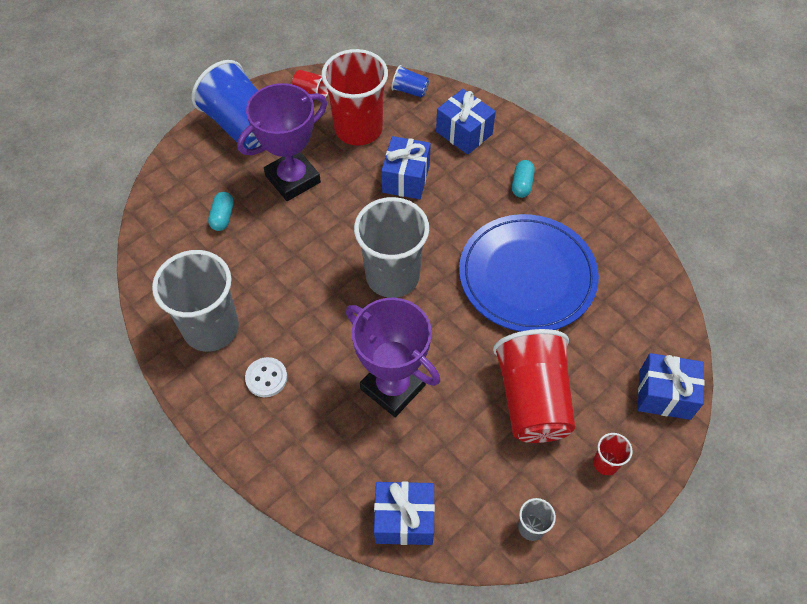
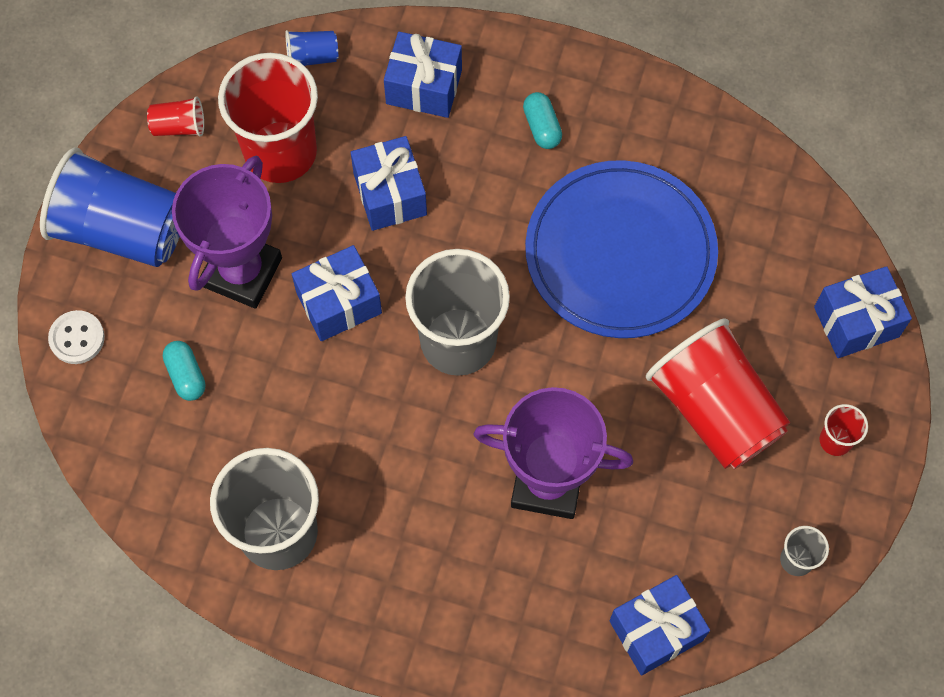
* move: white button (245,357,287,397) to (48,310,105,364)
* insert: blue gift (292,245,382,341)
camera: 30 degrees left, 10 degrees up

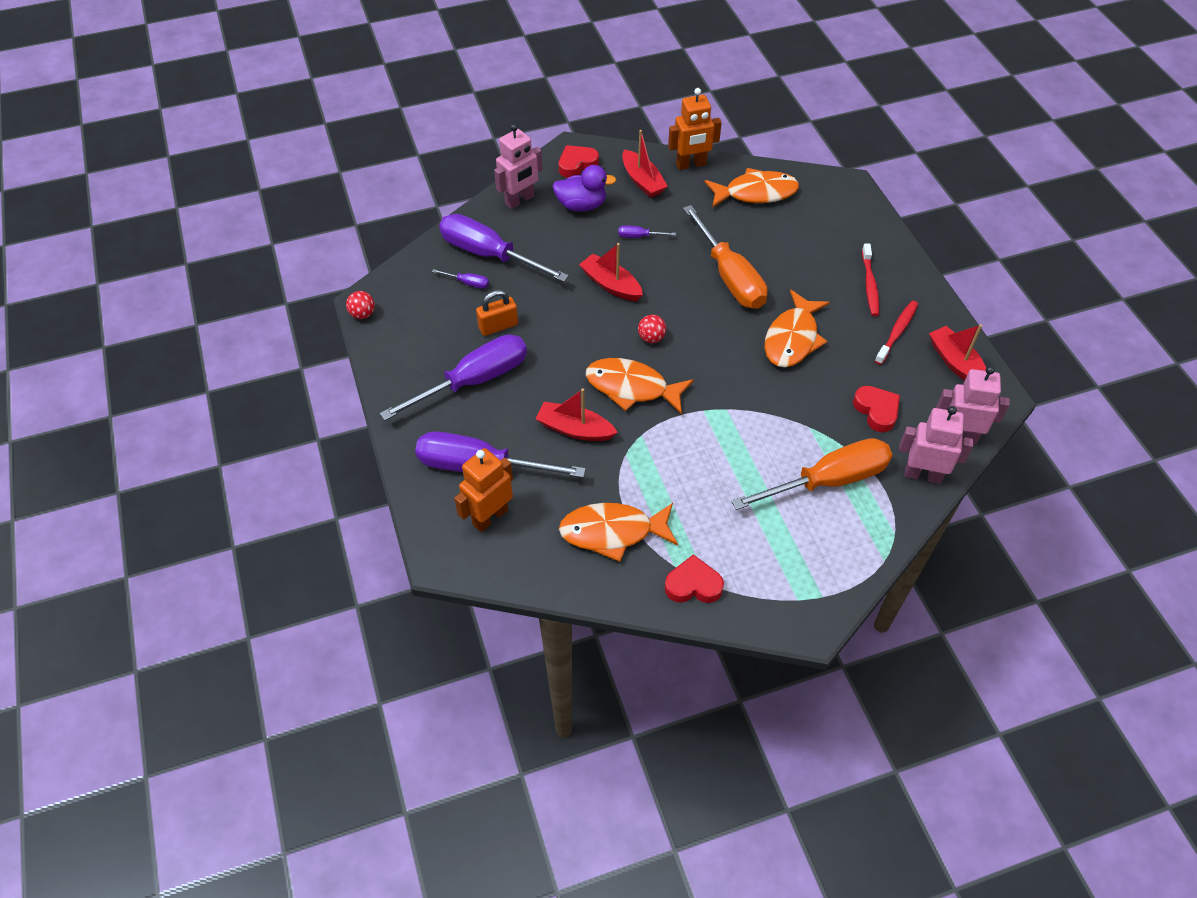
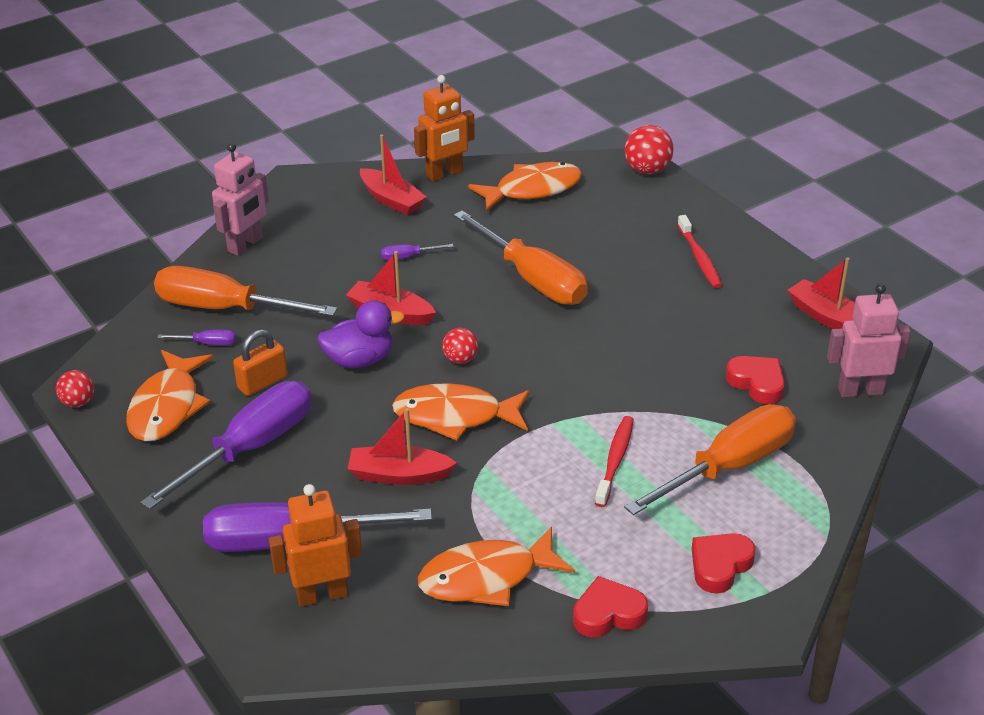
* move: red heart (559,145,599,178) to (692,533,755,594)
* move: purple duck (552,165,616,212) to (317,300,405,368)
* recolor: purple screwdriver (439,214,569,282) to orange screwdriver (154,266,337,316)
* move: orange fish (764,290,830,367) to (126,350,213,442)
* move: red toothbrush (875,301,918,365) to (595,416,634,507)
* delete: pink robot (899,406,974,484)
* rotate: orange robot (454,448,513,532) = (269,484,362,607) 45 degrees clockwise
* insert: red ball (624,125,674,174)
camera: 15 degrees left, 15 degrees down

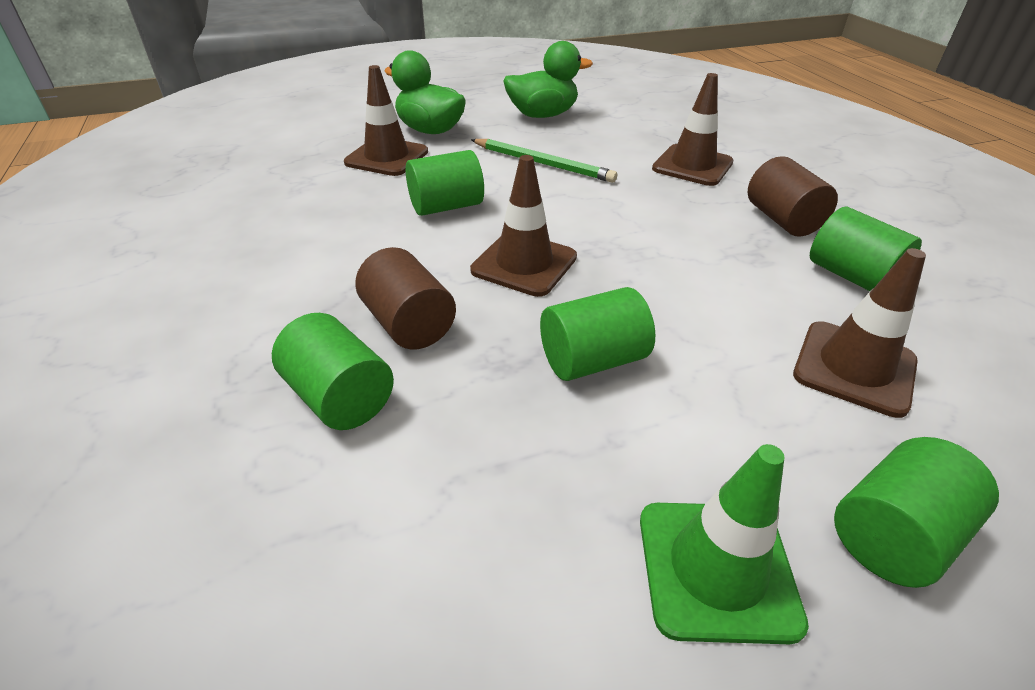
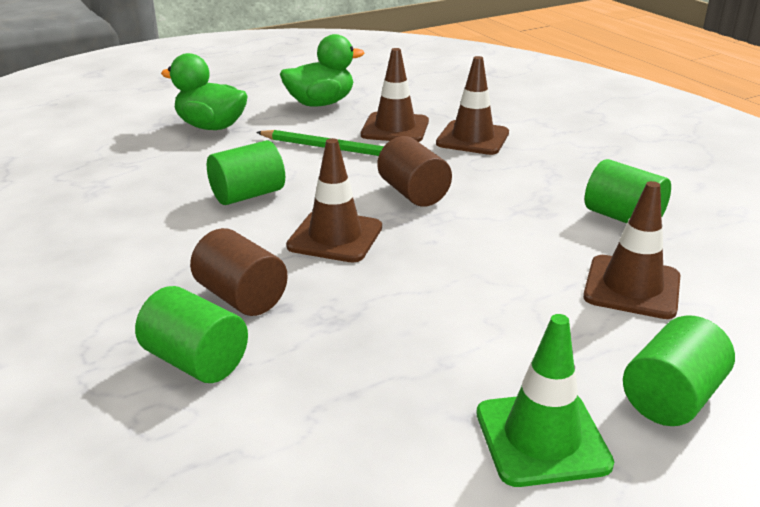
* move: brown traffic cone (344,65,428,176) to (361,48,429,142)
* move: brown cylinder (748,156,838,237) to (377,136,452,207)
* delete: green cylinder (540,287,655,381)
camera: 10 degrees left, 10 degrees down

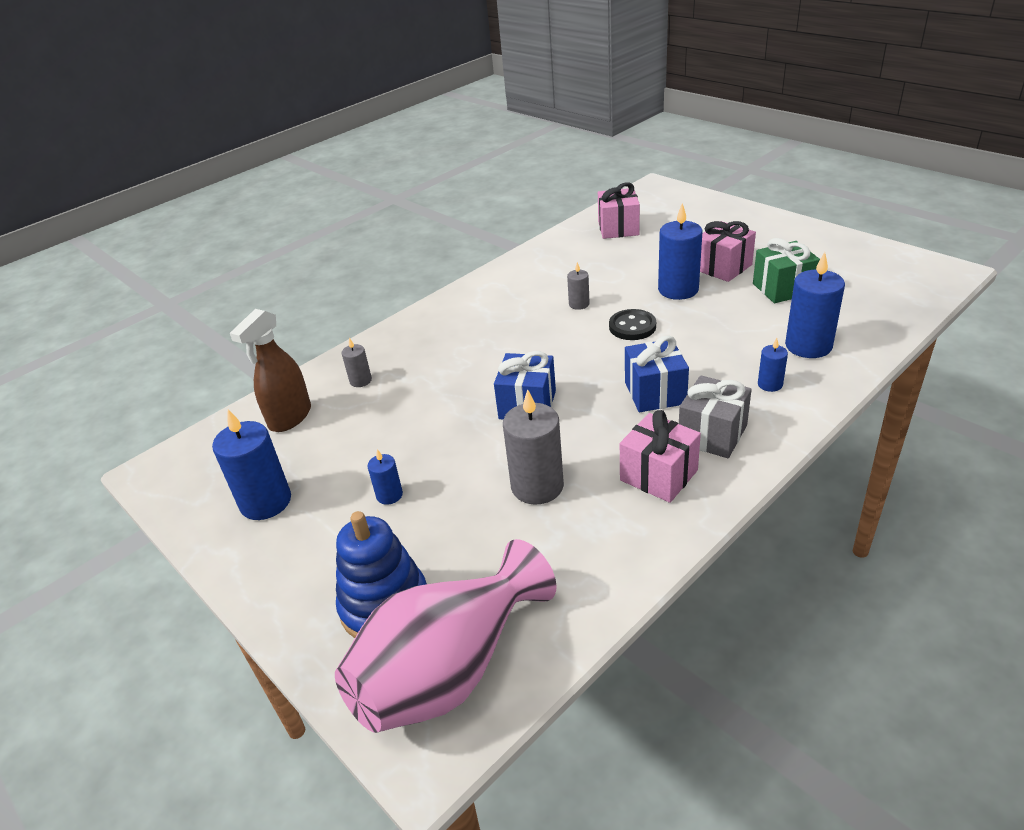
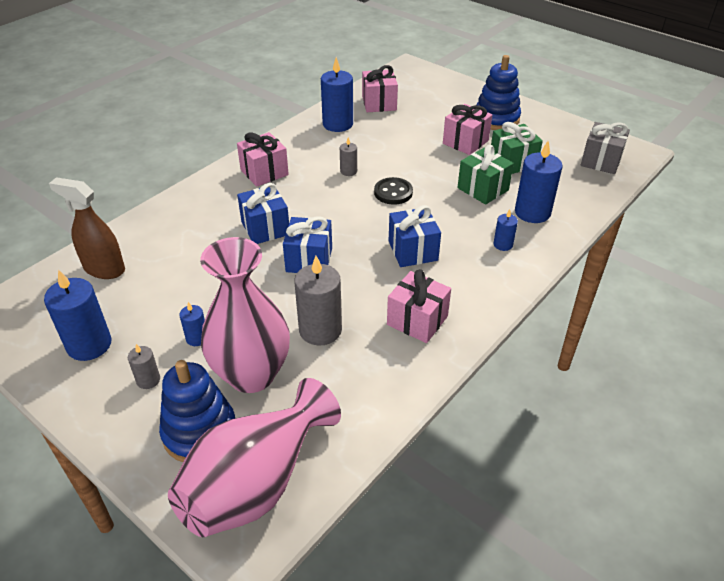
* move: blue candle (658,203,703,300) to (321,57,353,132)
* rotate: brown spray bottle (230,309,311,432) = (49,177,125,279) 90 degrees clockwise
* move: grey candle (341,338,372,387) to (128,344,160,389)
* move: grey gift (679,375,752,458) to (581,122,630,174)
* insert: blue stacking toy (476,55,521,130)
* insert: pink gift (237,132,289,187)
* insert: green gift (458,145,514,205)
* insert: blue gift (237,183,289,244)
* insert: pink vase (200,237,290,393)
camera: 10 degrees left, 5 degrees up

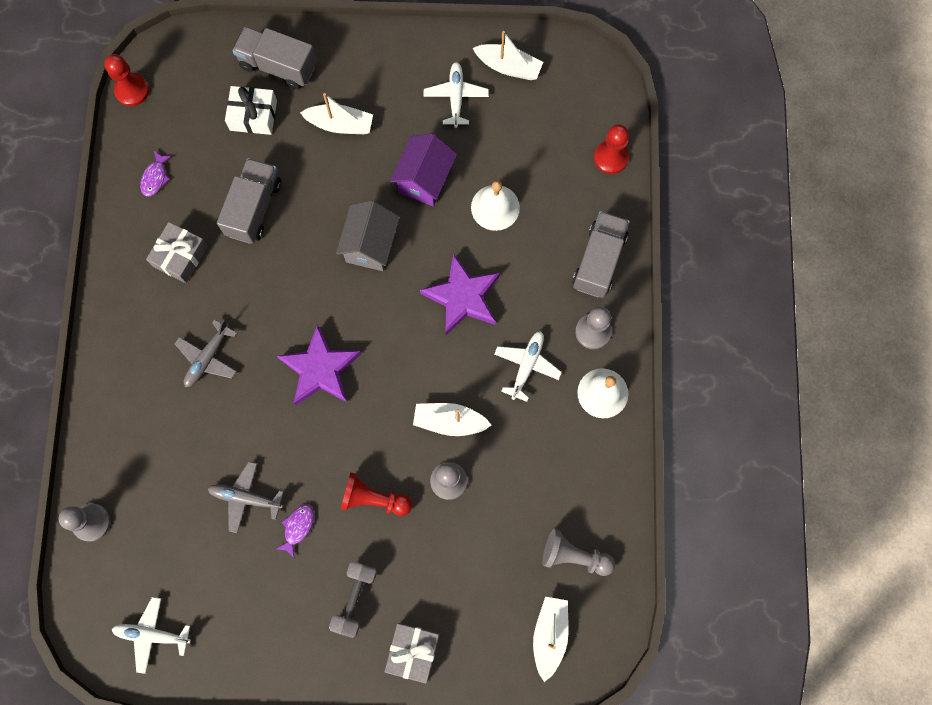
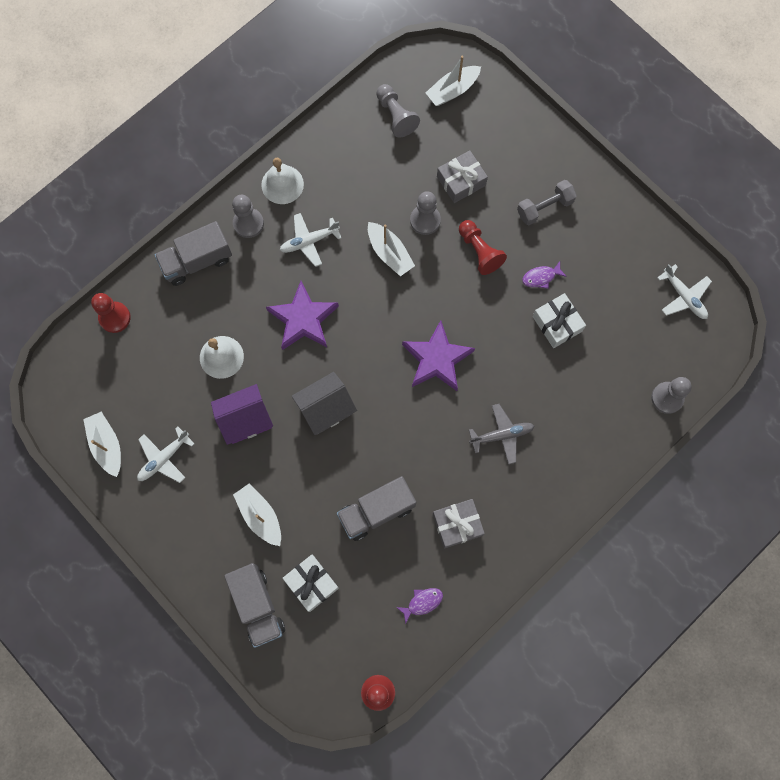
* replace: grey plane (208,462,284,533) to white gift (532,293,586,348)
* move: grey gift (385,623,440,684) to (437,150,488,203)
camera: 135 degrees left, 0 degrees up

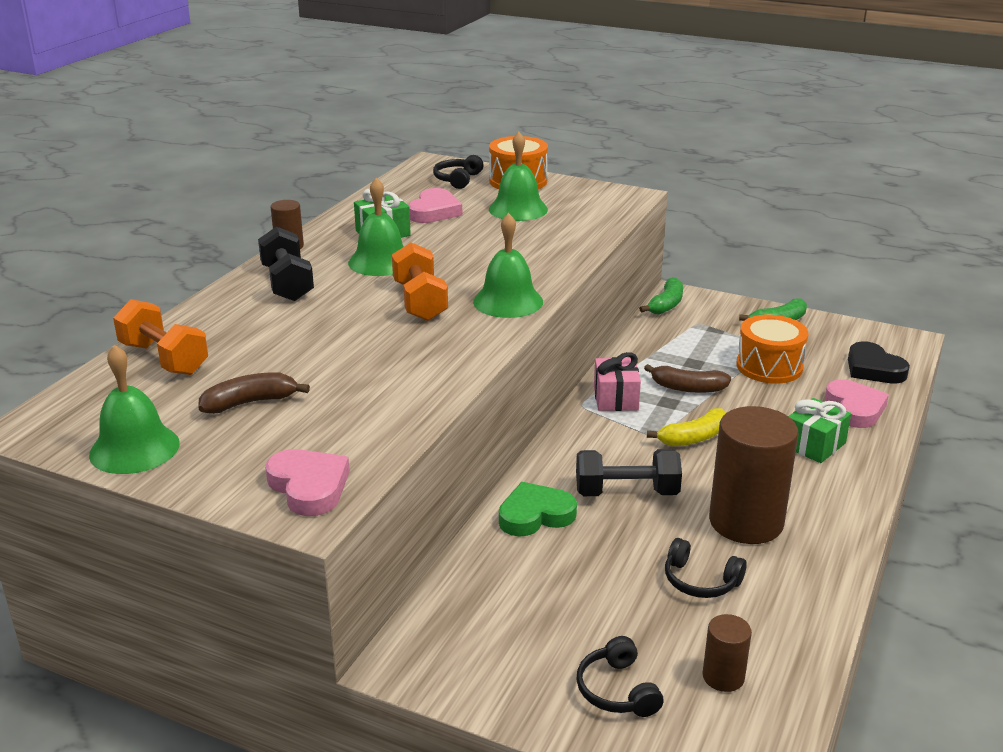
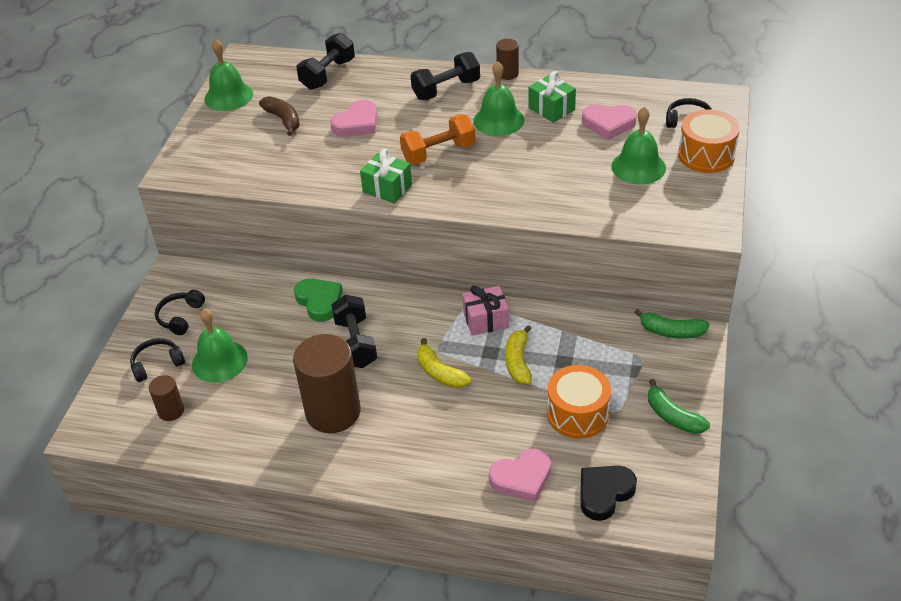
* move: green bell (473,213,543,318) to (192,309,248,382)
* recolor: orange dumbbell (113,299,208,375) to black dumbbell (296,33,355,90)
* recolor: brown banana (644,364,731,393) to yellow banana (505,325,532,384)
* move: green gift (788,398,851,463) to (360,149,412,204)
* move: pink heart (265,449,350,516) to (330,100,377,137)
* move: black headphones (665,538,747,598) to (155,290,205,335)
camera: 80 degrees right, 15 degrees up

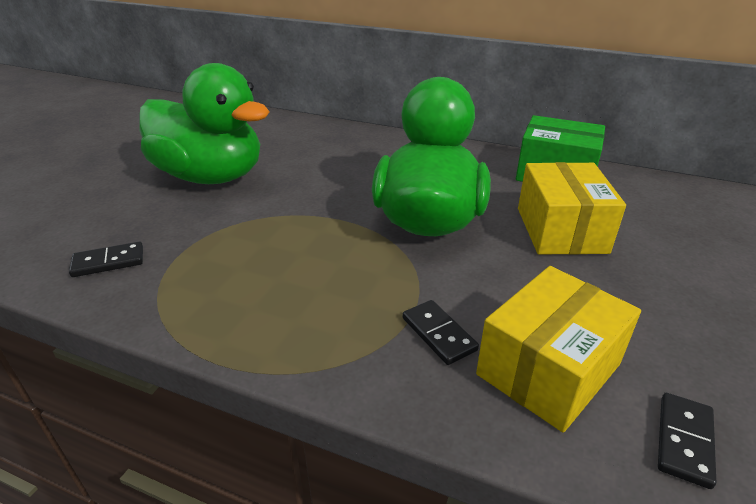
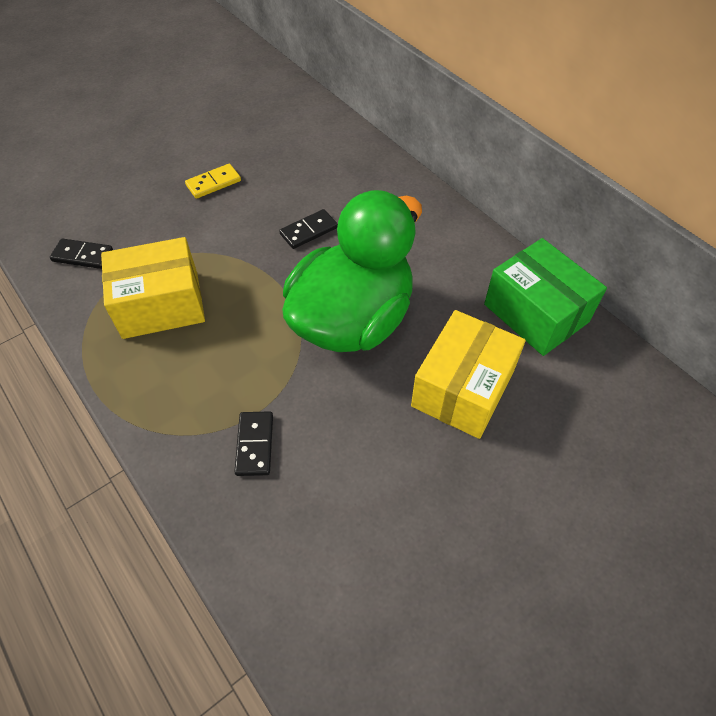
* replace: green duck (139,63,270,184) to yellow domino (185,164,241,199)
* move: yellow box (476,266,641,432) to (101,237,205,339)
* move: black domino (658,393,716,489) to (279,209,338,249)
camera: 30 degrees right, 20 degrees up

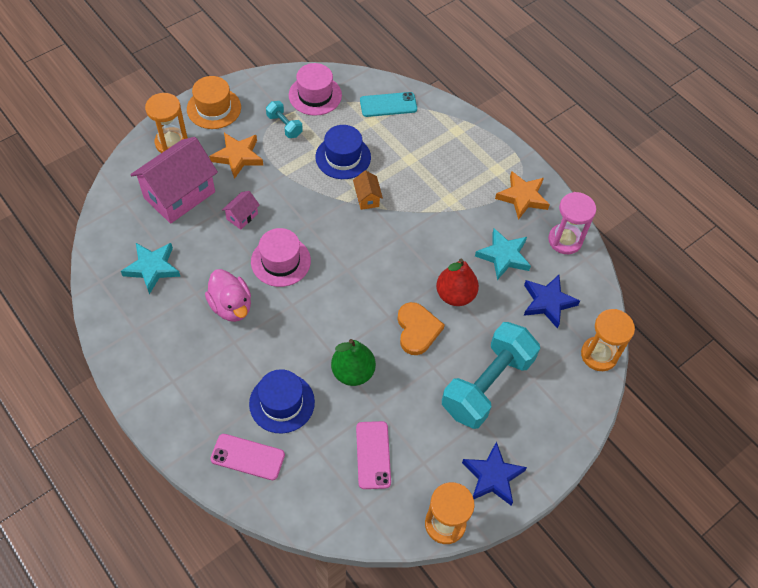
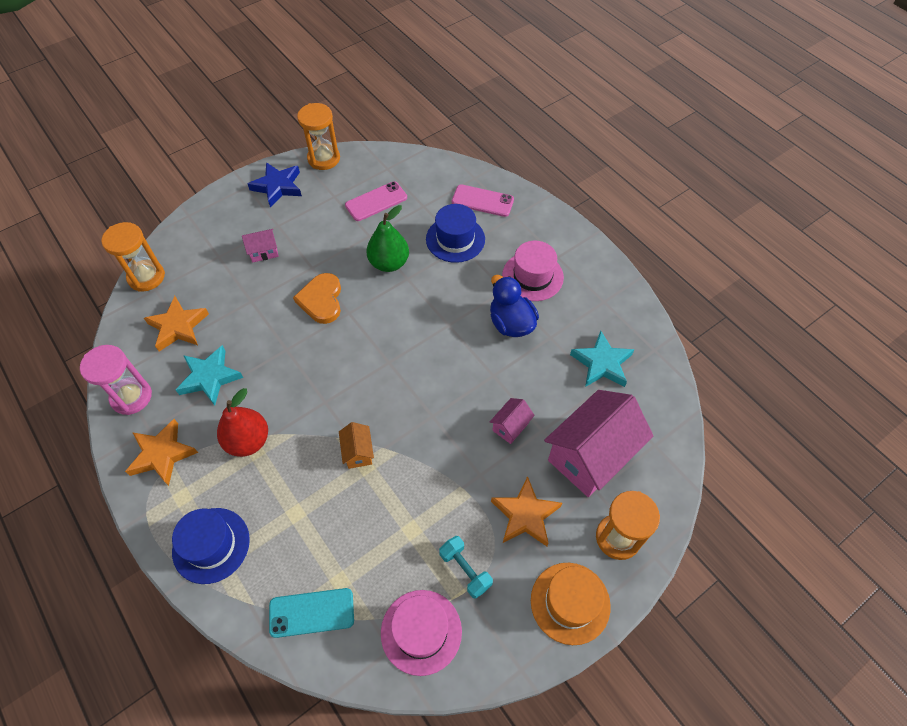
* move: blue hat (315,125,371,179) to (172,508,250,584)
* move: pink hat (251,228,311,287) to (502,241,564,301)
* move: red pear (436,258,479,306) to (217,388,268,457)
* recolor: pink duck (205,269,251,322) to blue duck (490,275,539,337)
* recolor: blue star (524,275,580,329) to orange star (144,296,209,352)
* replace: turquoise dumbbell (442,322,540,429) to pink house (242,229,279,262)
* rotate: pink phone (356,421,391,489) = (345,181,407,221) 60 degrees clockwise
camera: 175 degrees left, 0 degrees up

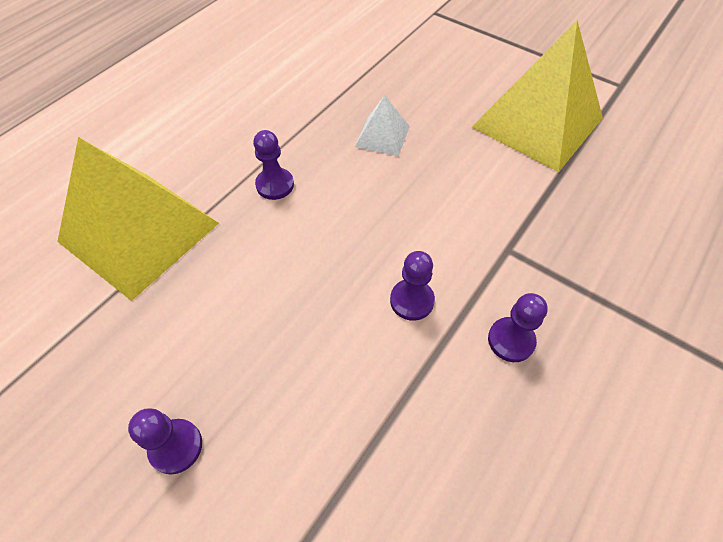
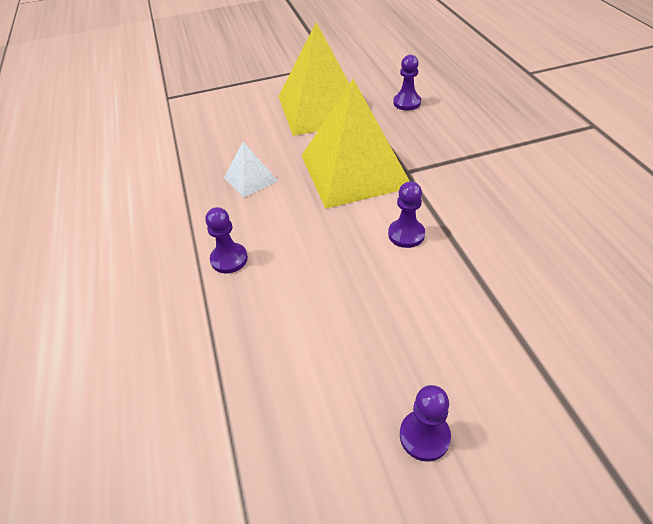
* move: yellow pyramid (57,137,219,301) to (301,79,409,209)
* move: purple pawn (488,293,548,362) to (393,55,421,110)
camera: 50 degrees left, 10 degrees down

